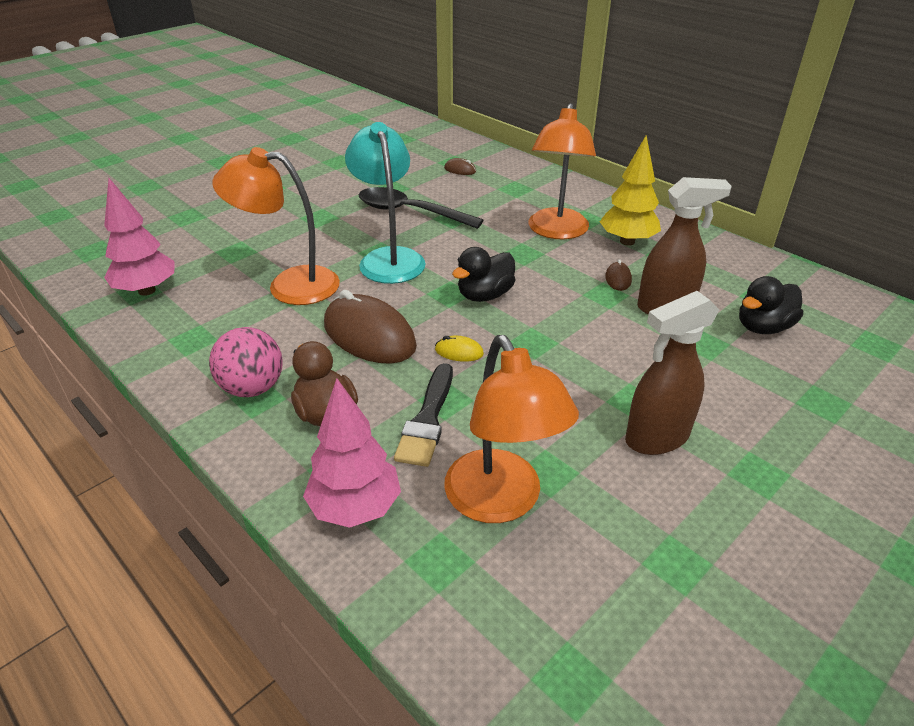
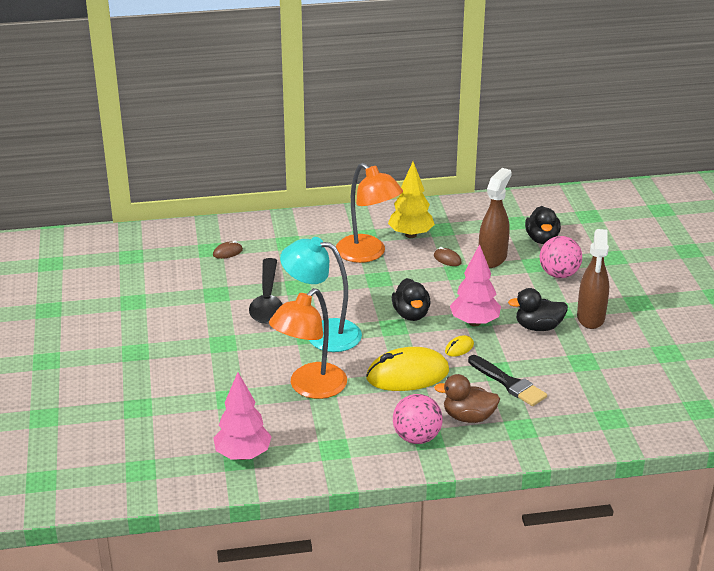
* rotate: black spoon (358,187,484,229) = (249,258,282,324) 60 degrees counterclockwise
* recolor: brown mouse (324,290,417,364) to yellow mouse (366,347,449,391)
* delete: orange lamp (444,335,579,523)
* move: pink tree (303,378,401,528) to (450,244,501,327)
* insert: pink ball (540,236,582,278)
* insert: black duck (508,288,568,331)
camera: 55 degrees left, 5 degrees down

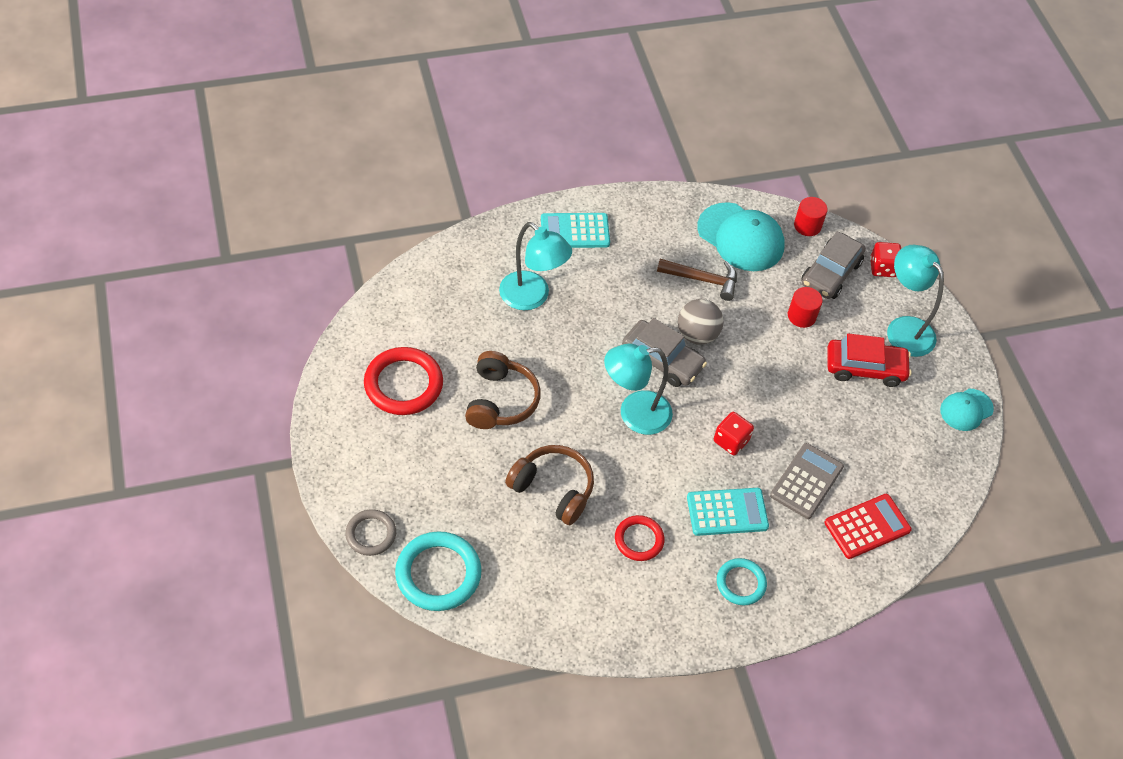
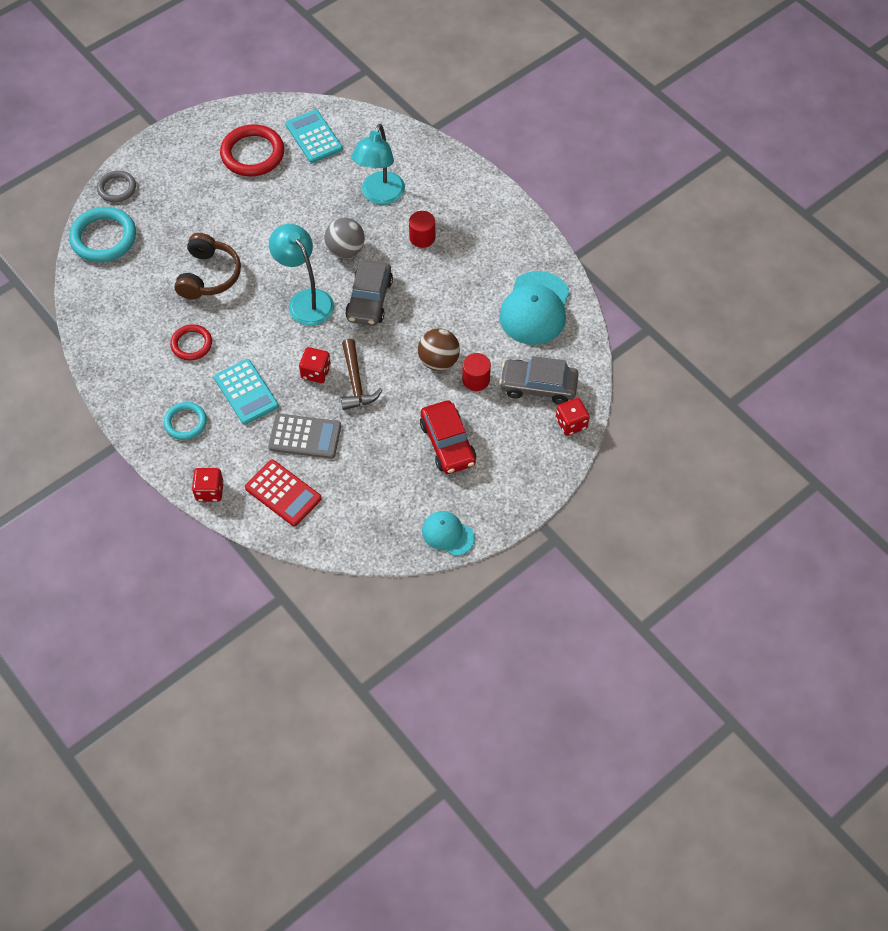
* move: red cylinder (794,197,828,236) to (409,211,435,248)
* move: turquoise calculator (541,213,610,248) to (286,110,343,163)
* delete: turquoise lamp (887,245,944,357)
* move: brown hammer (657,259,737,301) to (341,339,382,410)
* move: grey ball (678,299,724,345) to (324,218,365,258)
* delete: brown headphones (465,351,541,429)
* insert: brown ball (418,328,460,371)
* insert: red dice (192,468,224,502)
camera: 70 degrees right, 5 degrees up

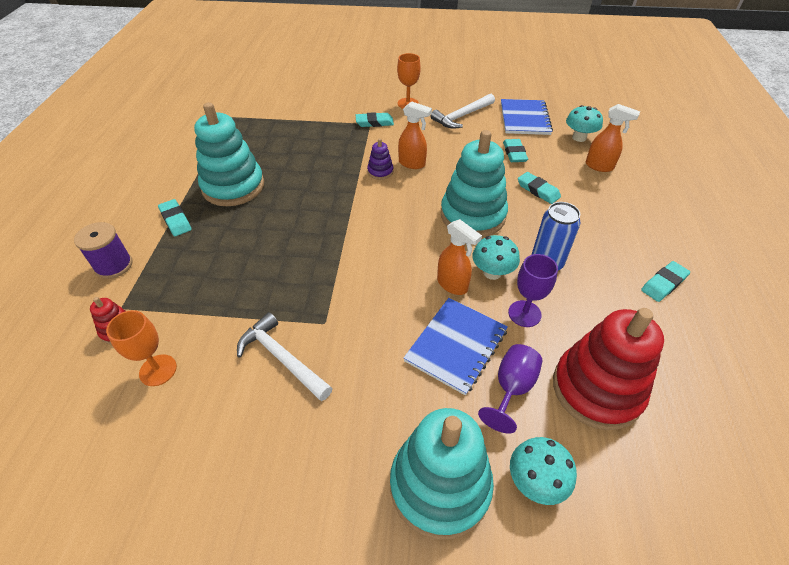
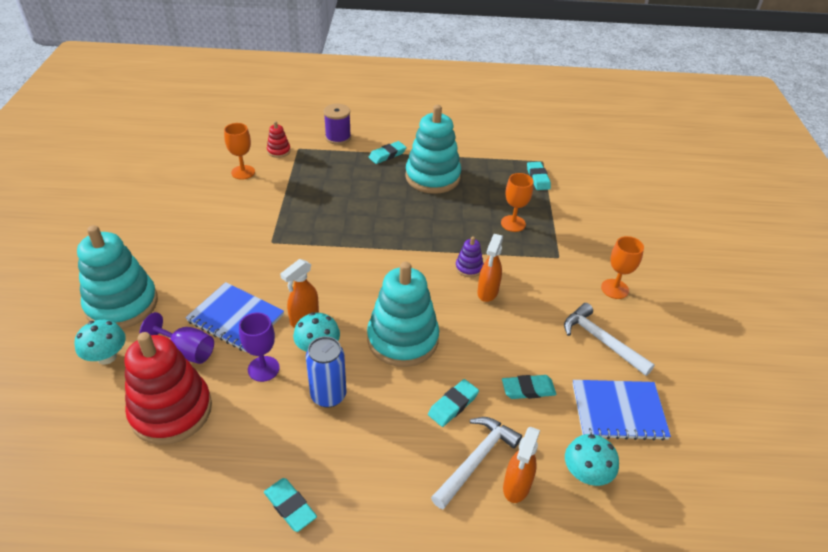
* move: turquoise eraser (356,112,394,127) to (527,162,551,190)
* move: white hammer (237,312,333,401) to (431,417,522,509)
* insert: orange goblet (501,173,533,232)
camera: 85 degrees right, 5 degrees down

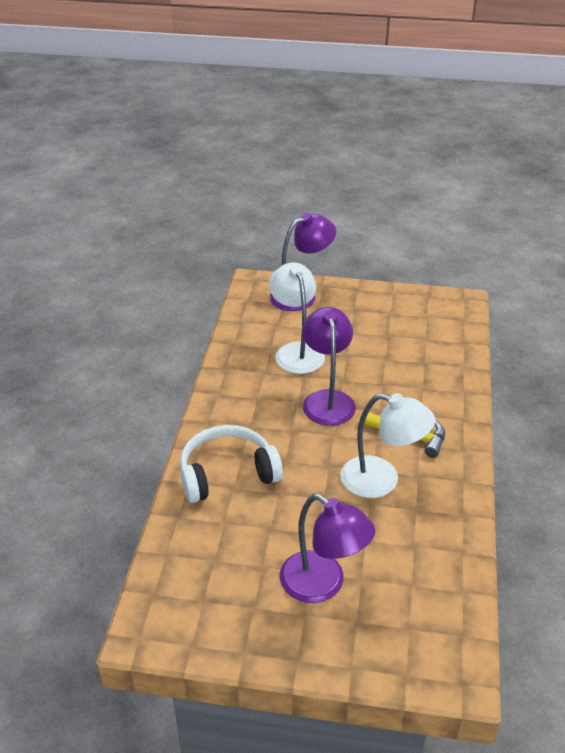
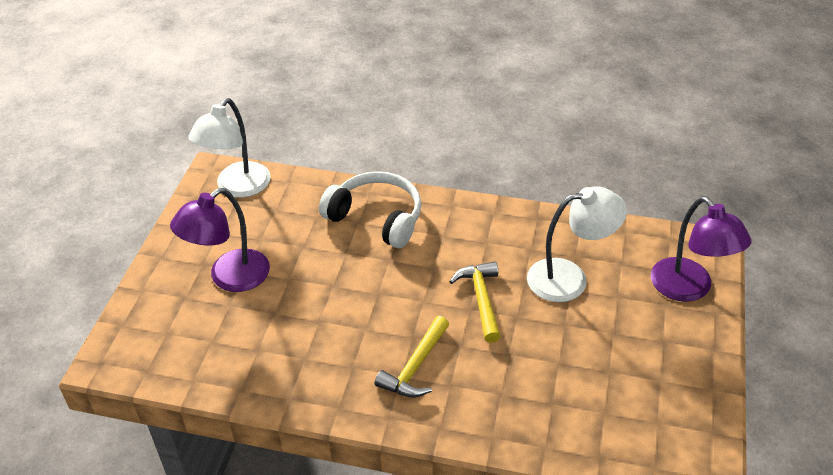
* replace: purple lamp (302,307,356,426) to yellow hammer (449,261,501,343)
* move: white lamp (340,393,435,498) to (188,98,271,198)
* rotate: white headphones (180,425,283,503) = (319,171,421,248) 45 degrees counterclockwise
camera: 95 degrees right, 5 degrees up

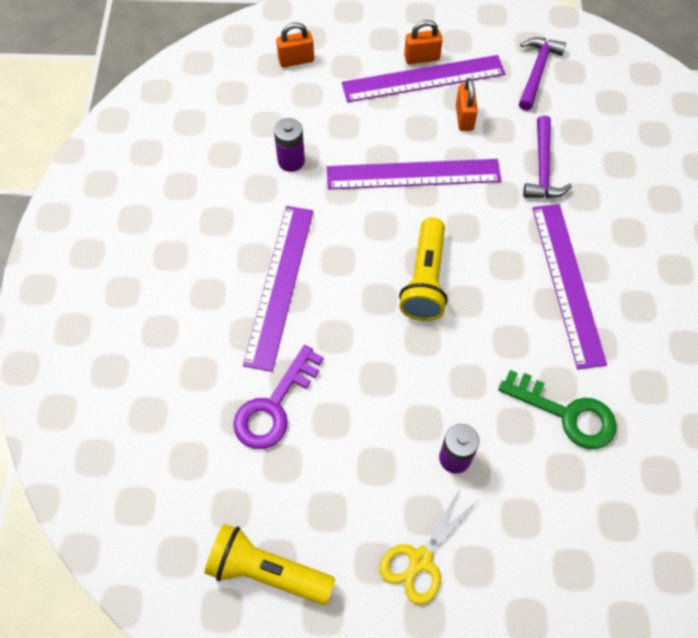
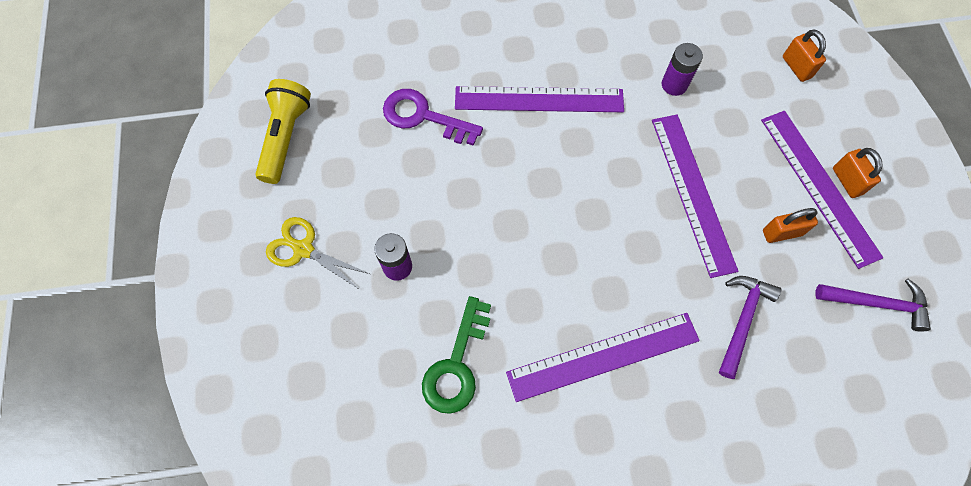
* rotate: purple hammer (523,115,572,198) = (719,276,781,379) 120 degrees clockwise
* delete: yellow flashlight (399,217,448,321)
camera: 80 degrees right, 5 degrees up

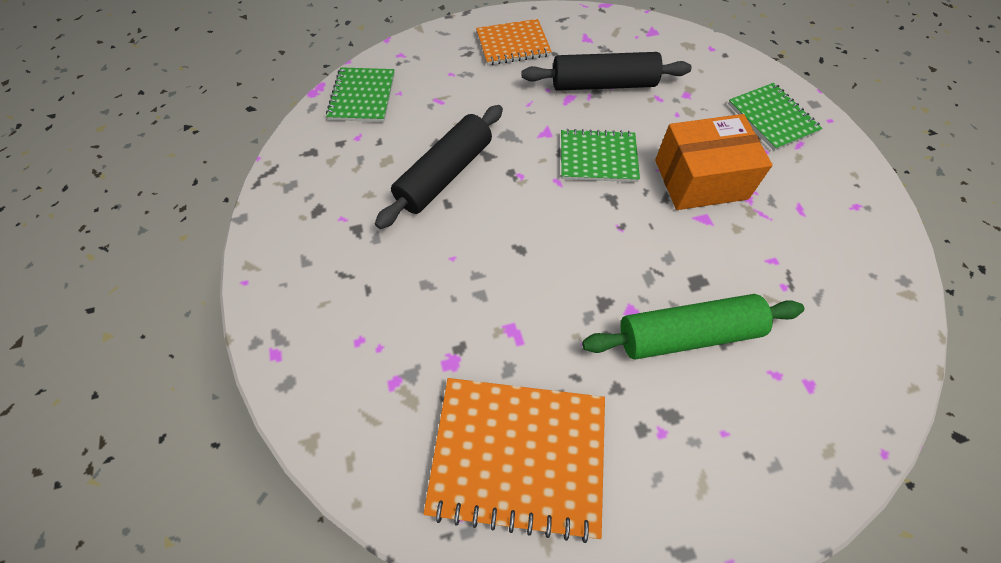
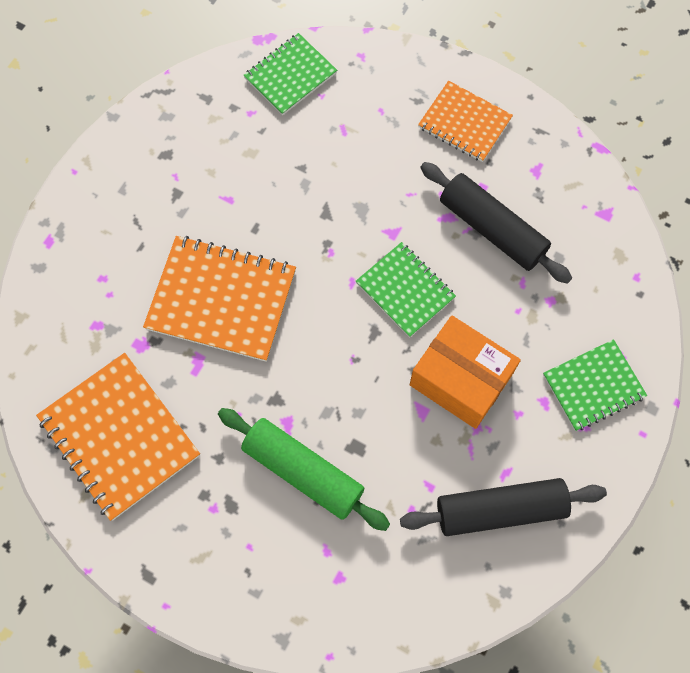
* rotate: green notebook (728,83,823,151) = (543,339,647,431) 45 degrees clockwise
* move: black rolling pin (375,105,503,229) to (400,478,607,536)
* insert: orange notebook (143,236,296,362)
camera: 45 degrees right, 10 degrees up

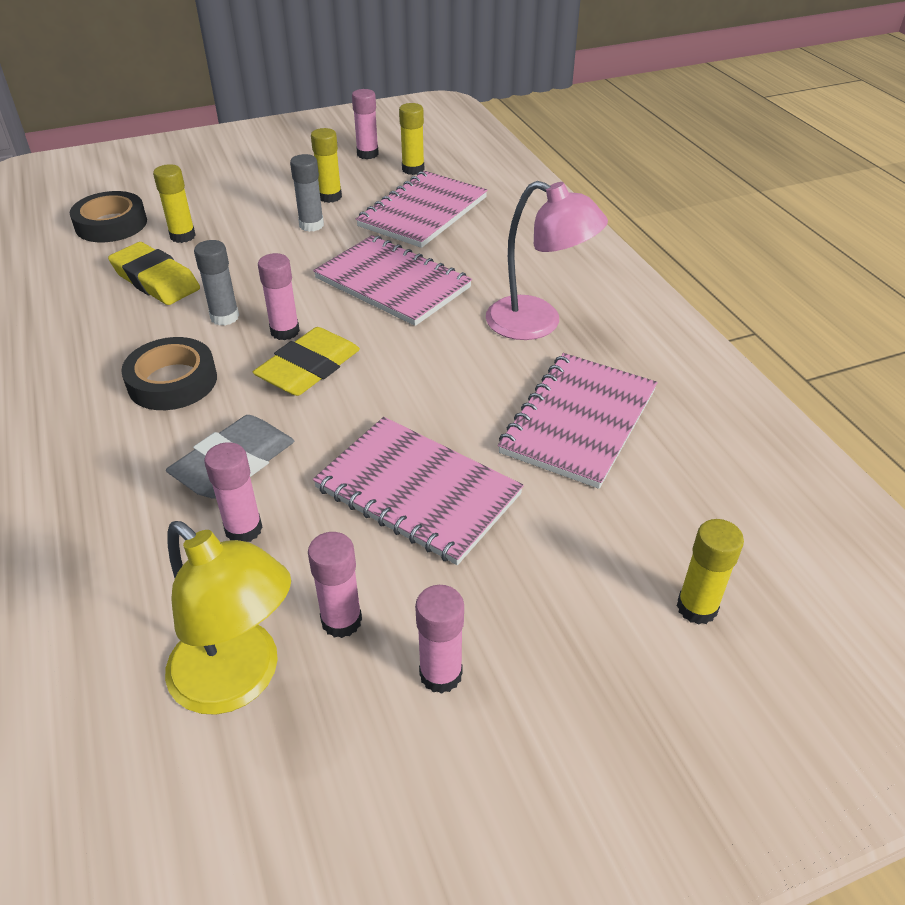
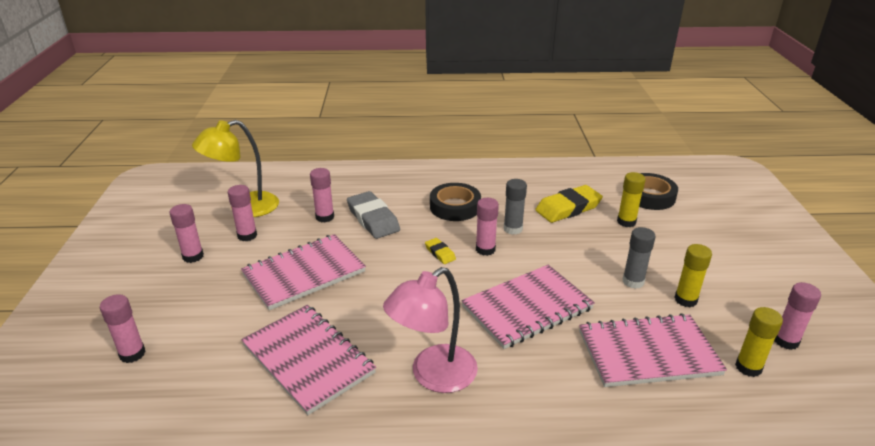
* rotate: pink notebook (356,171,488,248) = (579,313,727,387) 60 degrees counterclockwise
* resize: yellow eraser (253,327,360,396) = (425,238,456,264) x0.50
* recolor: yellow glue stick (677,519,744,625) to pink glue stick (100,294,146,363)
camera: 110 degrees right, 10 degrees down

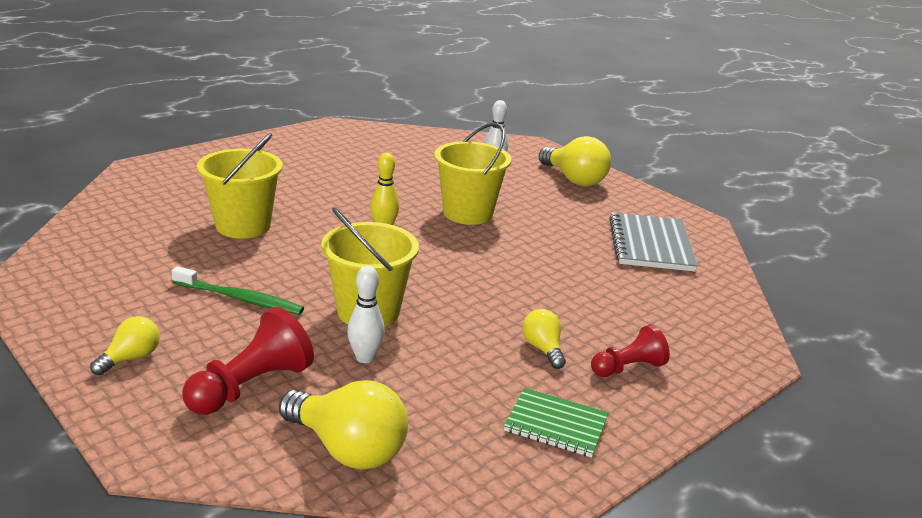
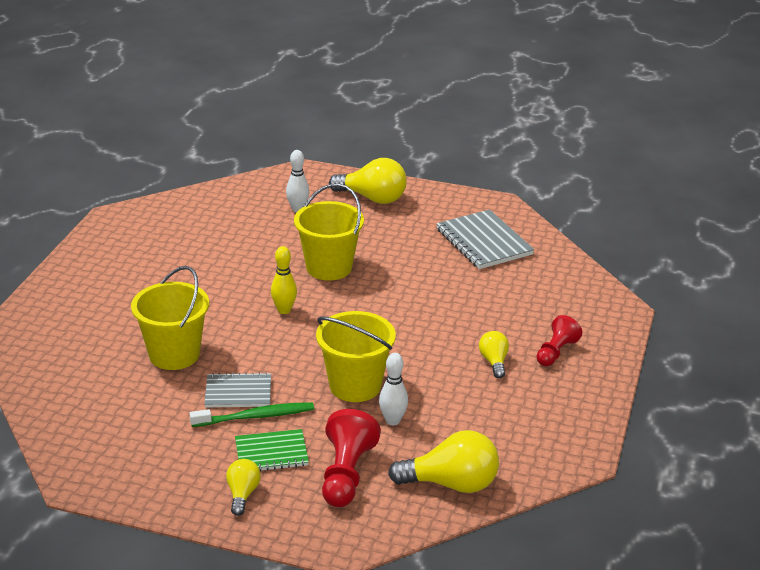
* rotate: yellow light bulb (522,309,566,369) = (479,331,509,378) 45 degrees clockwise
* move: green notebook (504,388,609,458) to (235,429,309,471)
* insert: grey notebook (204,372,271,407)
camera: 30 degrees left, 5 degrees up

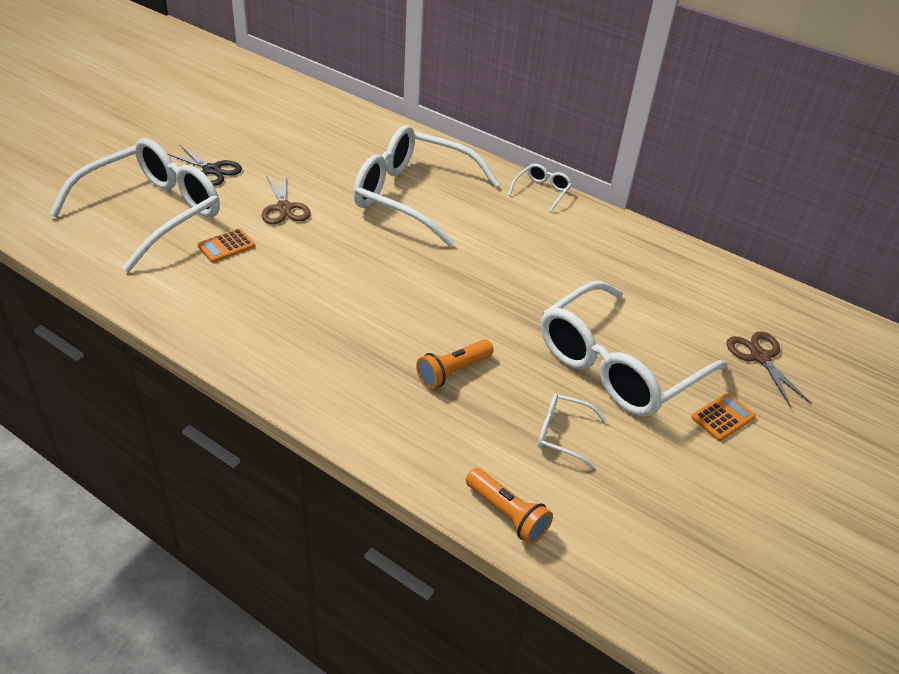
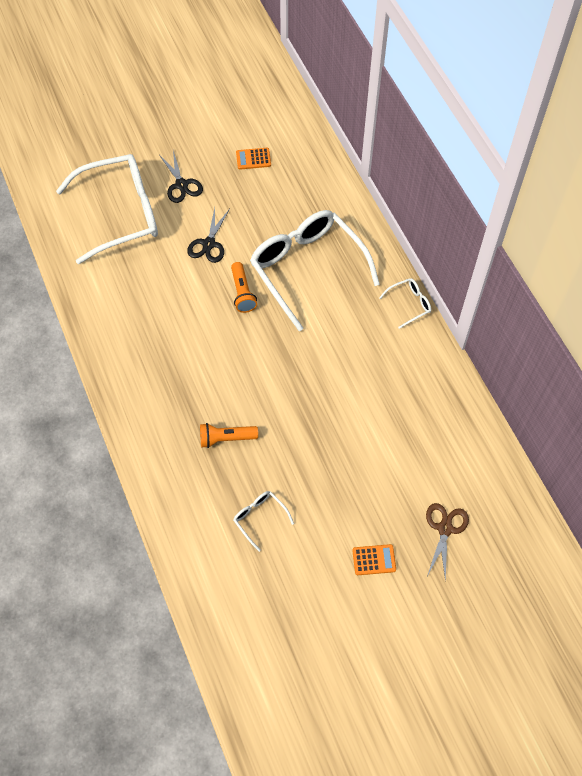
* recolor: brown scissors (261,172,311,224) to black scissors (187,208,230,263)
* move: orange calculator (197,228,255,263) to (236,148,271,170)
* delete: white glasses (541,281,728,416)
* move: orange flashlight (466,468,553,544) to (231,262,257,313)
camera: 35 degrees right, 20 degrees up

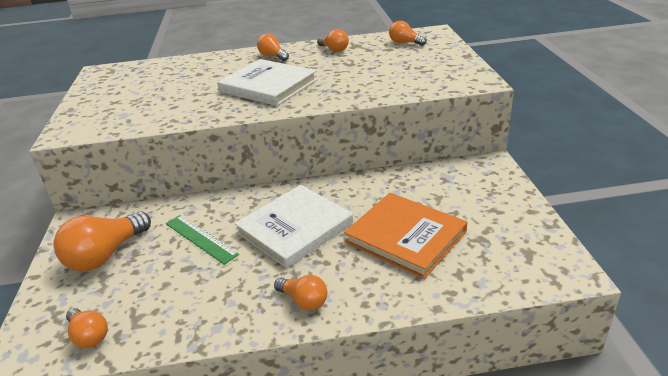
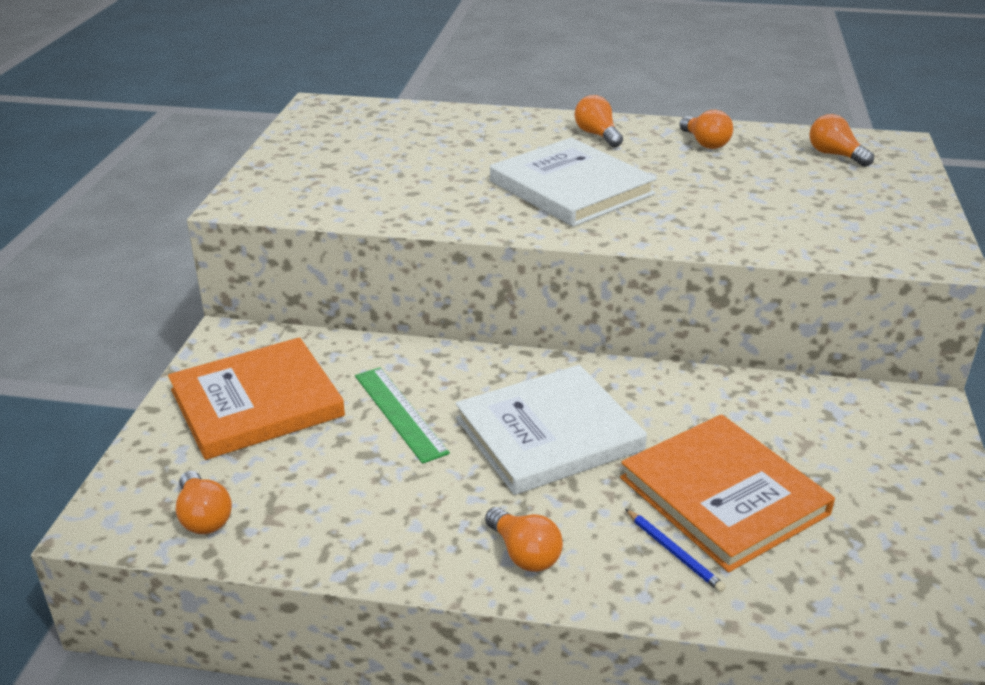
* replace: orange light bulb (53,211,151,271) to orange book (168,337,345,460)
* insert: blue pencil (625,509,726,592)
camera: 15 degrees right, 0 degrees up

